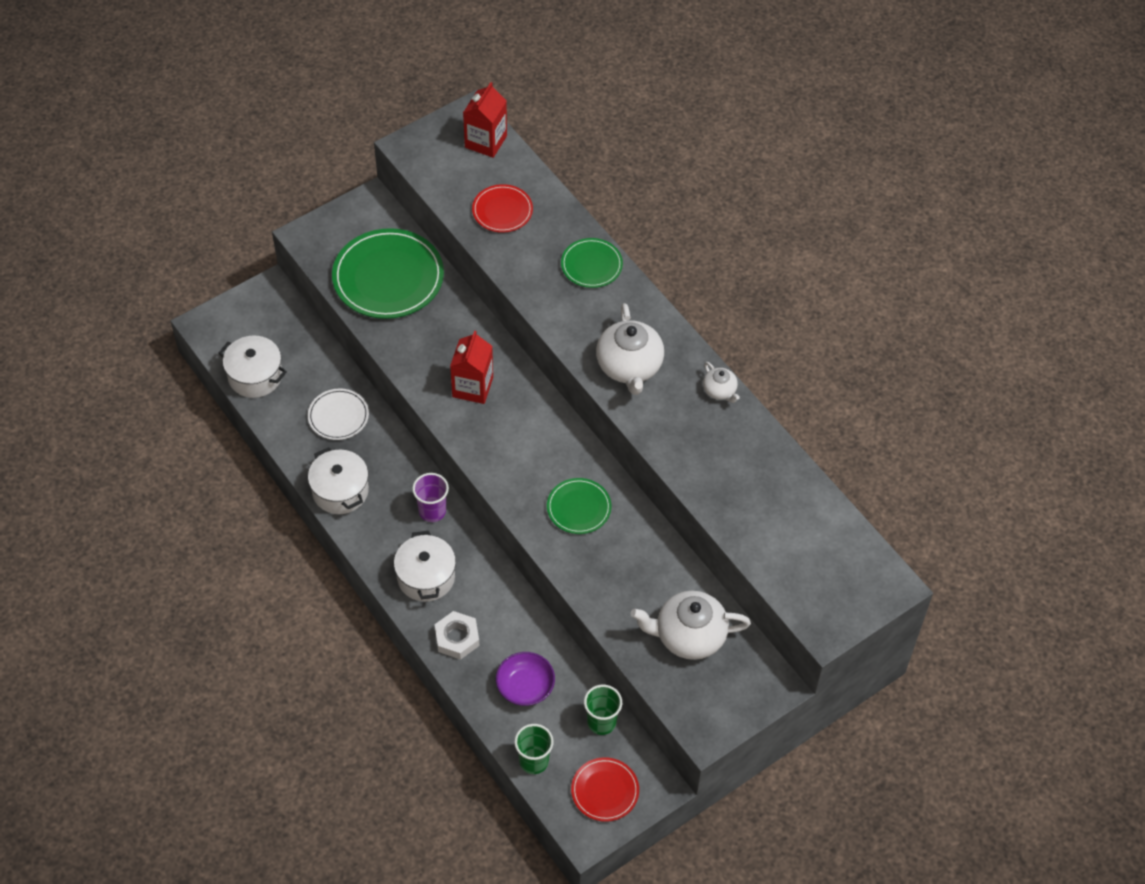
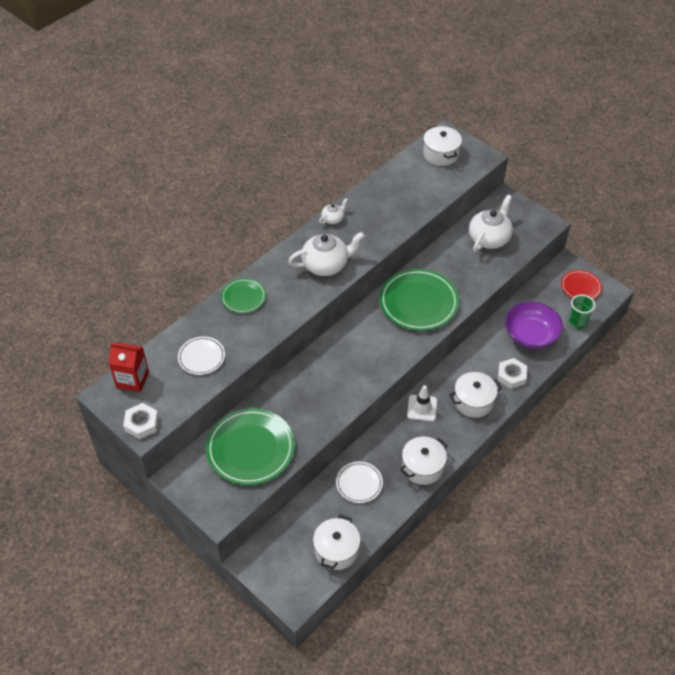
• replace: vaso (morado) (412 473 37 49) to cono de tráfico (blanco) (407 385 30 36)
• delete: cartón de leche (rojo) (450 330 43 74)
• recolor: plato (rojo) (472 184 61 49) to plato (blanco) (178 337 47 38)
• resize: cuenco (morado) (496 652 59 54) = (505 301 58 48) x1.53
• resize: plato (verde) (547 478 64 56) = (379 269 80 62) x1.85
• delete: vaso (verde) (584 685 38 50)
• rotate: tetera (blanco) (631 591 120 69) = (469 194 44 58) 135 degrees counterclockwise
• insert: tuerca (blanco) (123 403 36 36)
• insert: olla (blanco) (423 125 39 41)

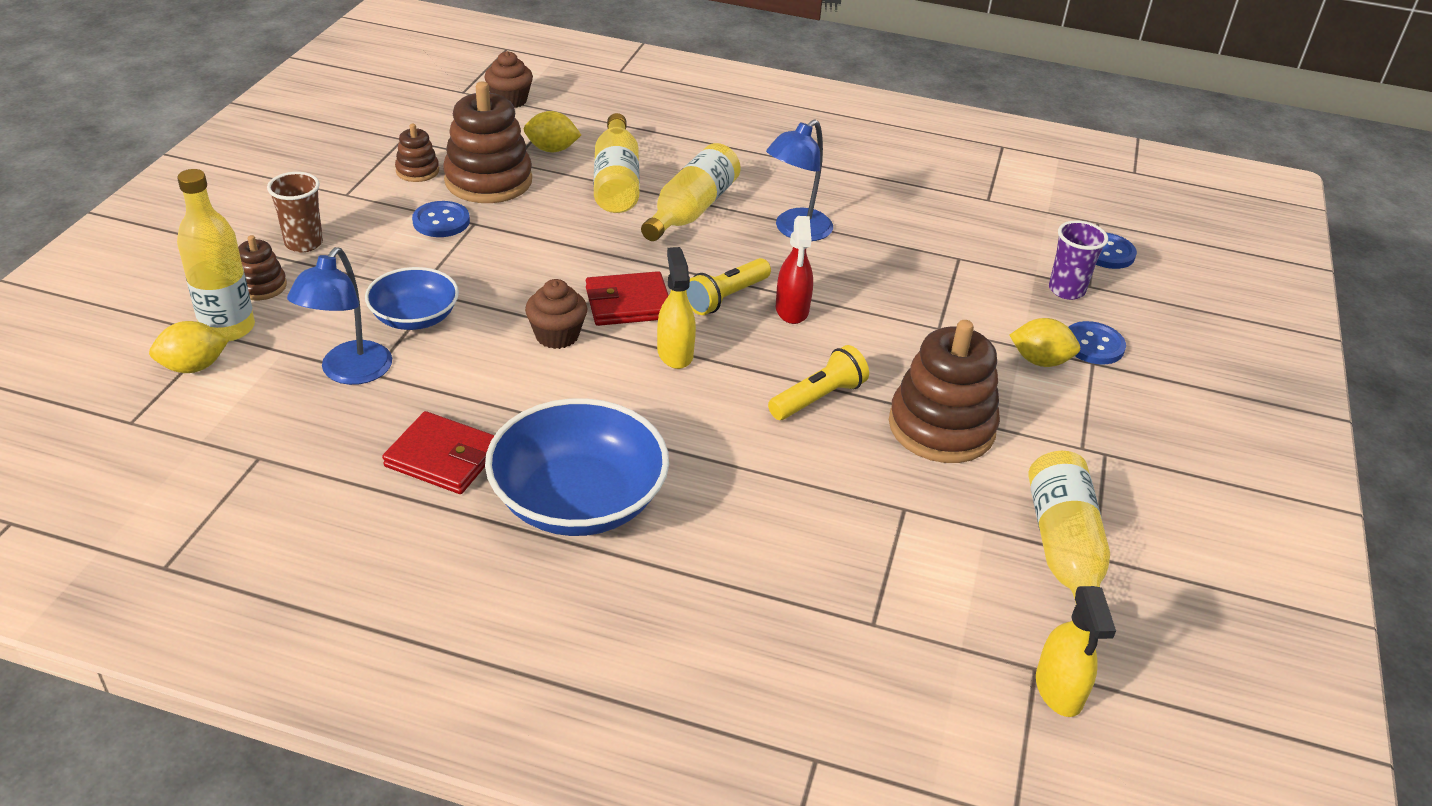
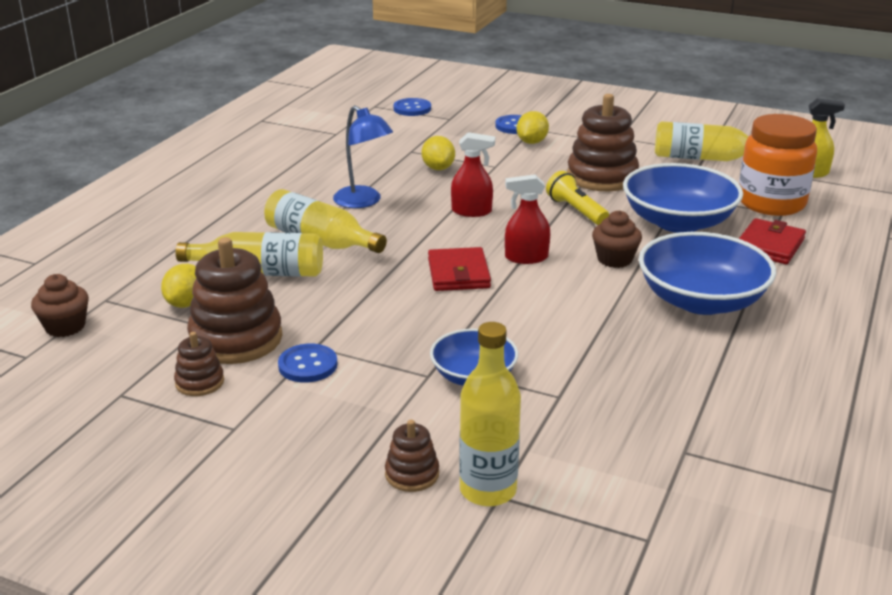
• move: limón (amarillo) (149 321 80 52) to (422 136 33 34)
• delete: vaso (marrón) (267 172 56 80)
• delete: lámpara (azul) (287 247 105 138)
• move: cartera (rojo) (382 411 113 83) to (739 218 67 46)
• move: magdalena (marrón) (525 279 62 70) to (592 210 50 58)
• recolor: pulverizador (amarillo) (657 247 39 122) to pulverizador (rojo) (505 174 45 90)
• delete: lámpara de mano (amarillo) (685 258 86 57)
• delete: vaso (morado) (1049 220 59 80)
• insert: cuenco (azul) (623 163 120 70)
• insert: tarro (naranja) (739 114 78 102)

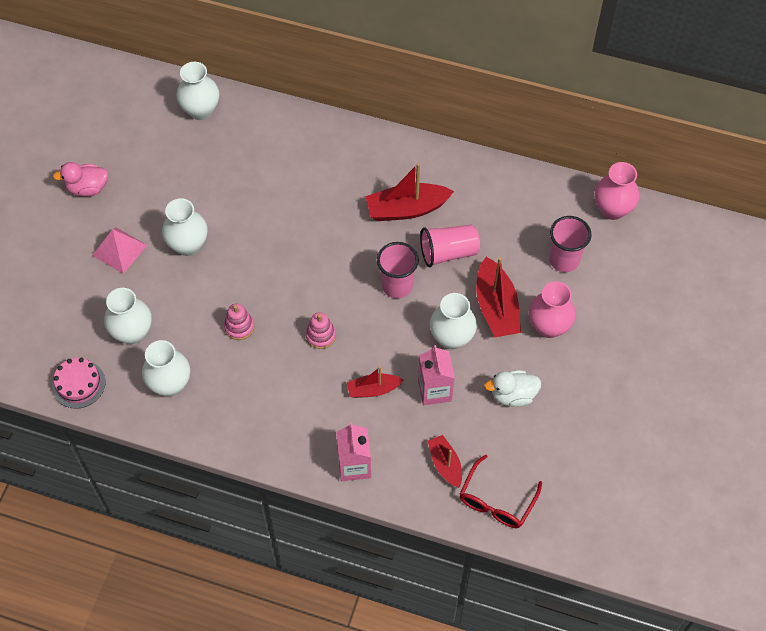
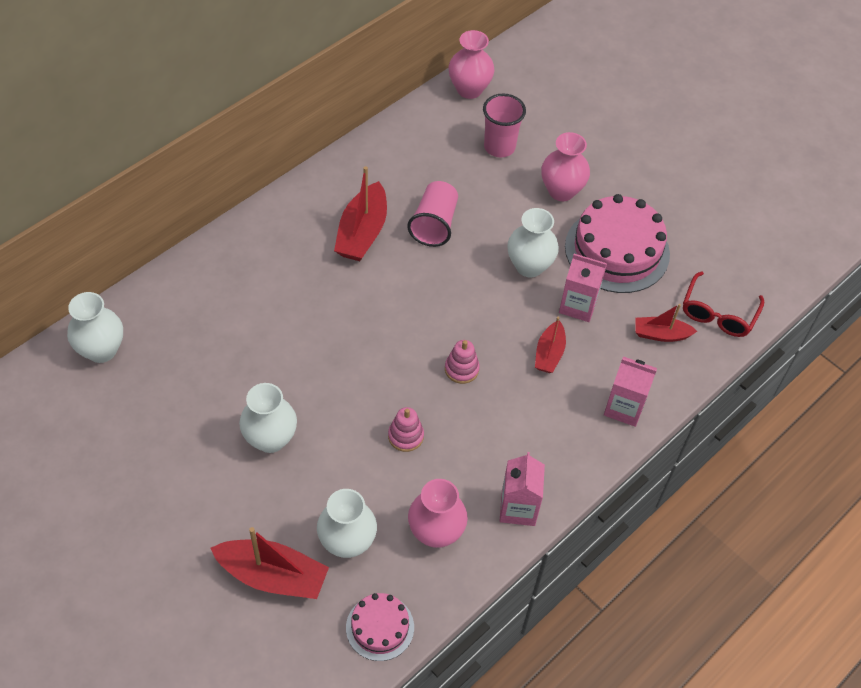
• delete: pato (rosa) (53 162 55 34)
• delete: pirámide (rosa) (92 227 55 47)
• recolor: florero (blanco) (142 340 48 56) to florero (rosa) (408 479 60 69)
• delete: vaso (rosa) (377 242 42 56)
• rotate: gafas (rojo) (459 454 83 74) = (683 271 81 66) 60 degrees clockwise
• move: barco (rojo) (476 257 45 80) to (210 527 119 72)
• replace: pato (blanco) (484 370 57 37) to tarta (rosa) (565 194 105 99)
• insert: cartón de leche (rosa) (500 452 45 74)

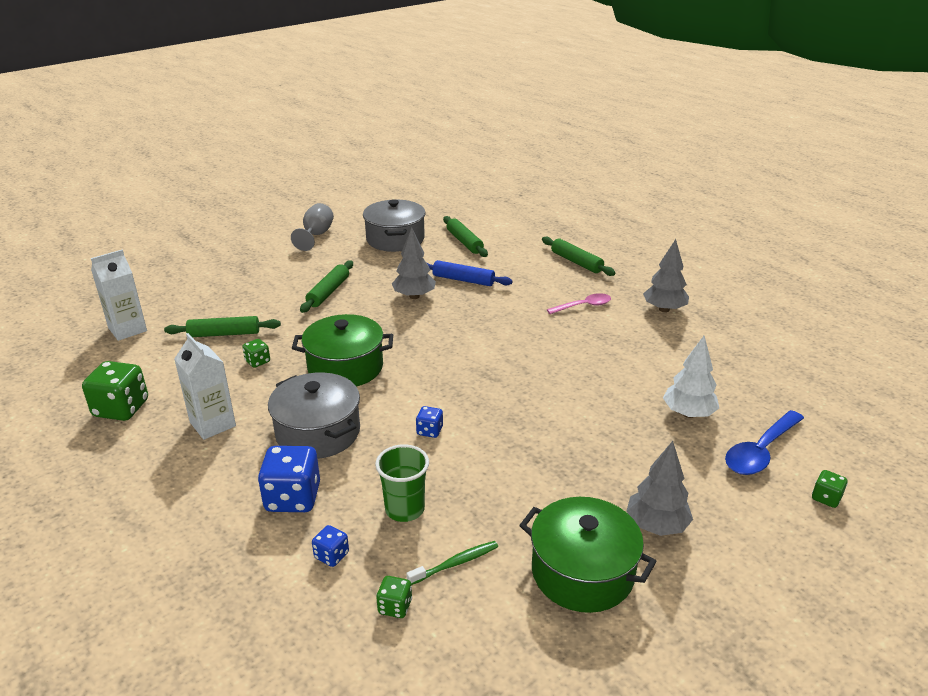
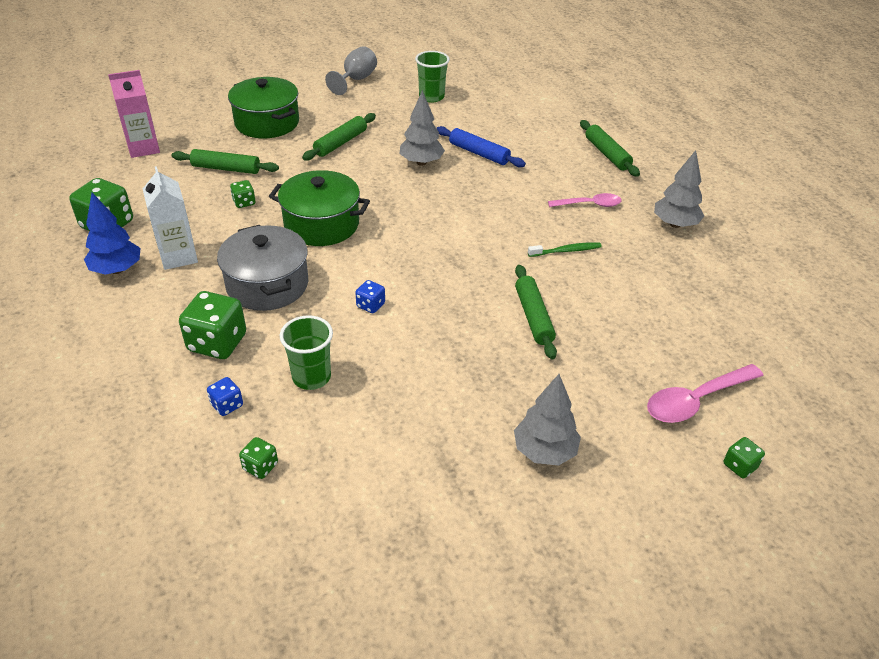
• recolor: cartón de leche (blanco) (91 250 56 91) to cartón de leche (rosa) (108 70 52 88)
• recolor: dado (azul) (258 446 62 66) to dado (verde) (179 291 67 68)
• replace: olla (gris) (363 199 62 53) to vaso (verde) (415 51 35 52)
• move: cepillo de dientes (verde) (406 541 92 44) to (528 242 74 15)
• move: rodillo (verde) (443 216 45 41) to (515 265 42 94)
• move: olla (verde) (519 497 138 116) to (228 77 71 61)
• delete: árbol (blanco) (663 336 56 82)
• recolor: cuchara (azul) (725 410 79 65) to cuchara (rosa) (647 364 117 59)
• insert: árbol (azul) (84 193 57 82)

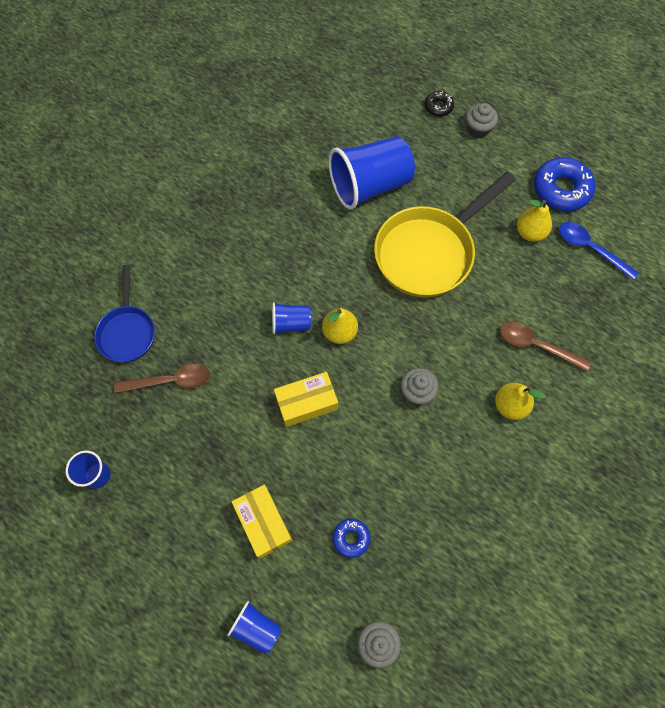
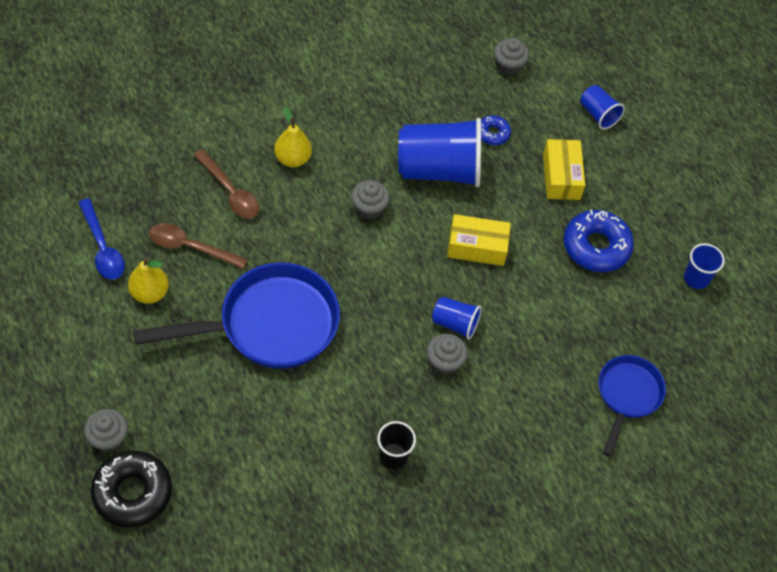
• move: cuchara (marrón) (114 364 96 29) to (149 223 99 46)
• delete: pera (amarillo) (322 308 36 36)
• move: vaso (azul) (329 136 86 74) to (398 118 83 69)
• recolor: sartén (amarillo) (374 172 142 126) to sartén (azul) (133 262 207 107)
• resize: rosquilla (negro) (424 91 30 26) = (91 450 81 78) x1.92
• move: rosquilla (azul) (534 157 61 54) to (564 210 70 62)
• insert: vaso (negro) (377 421 39 48)
• insert: magdalena (gris) (427 333 40 42)

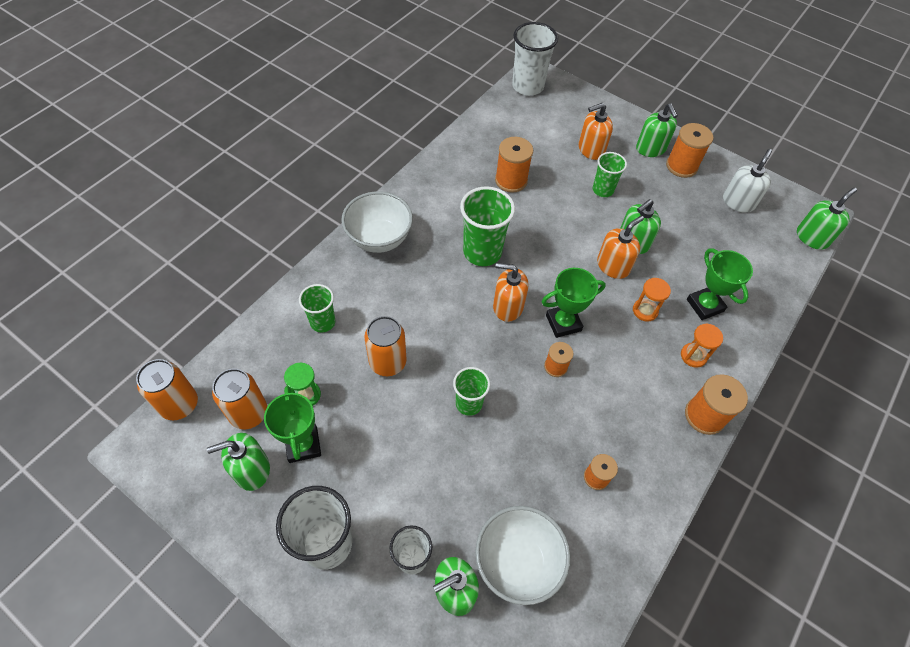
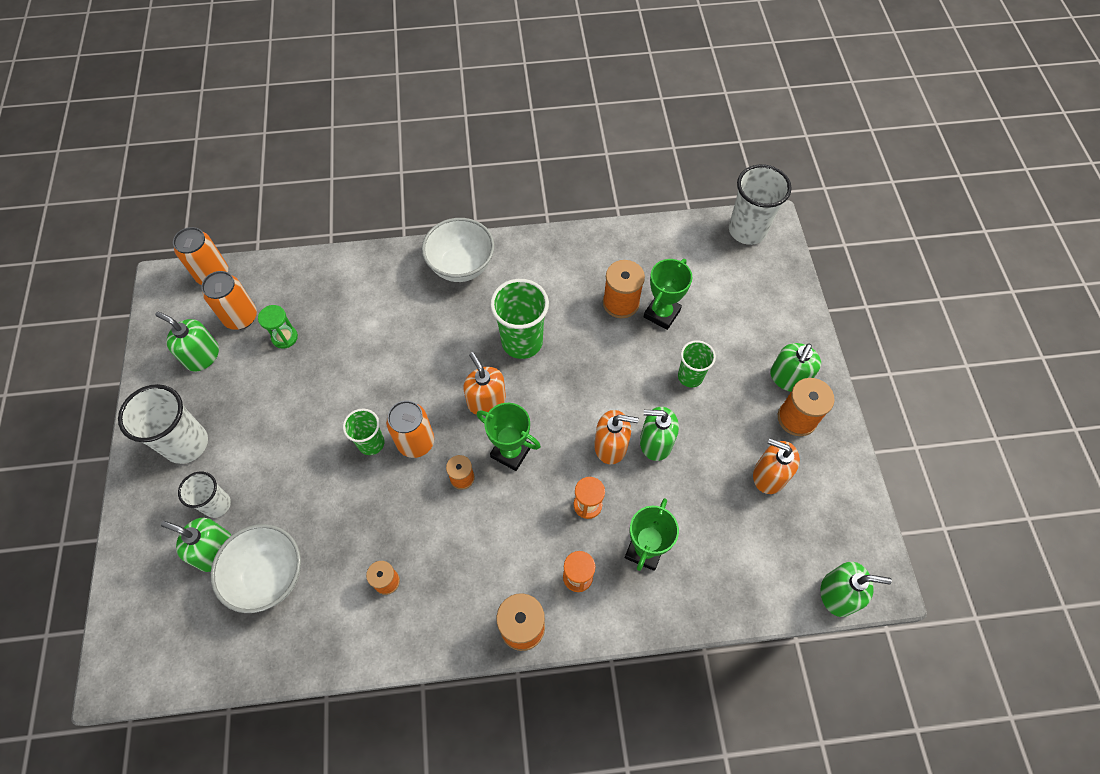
• move: trofeo (verde) (264 386 57 77) to (644 259 48 71)
• delete: vaso (verde) (299 284 37 49)
• move: lata (naranja) (364 316 43 60) to (386 401 48 57)
• move: dispensador de jabón (naranja) (579 103 34 57) to (753 438 47 56)
• delete: dispensador de jabón (blanco) (723 149 49 64)

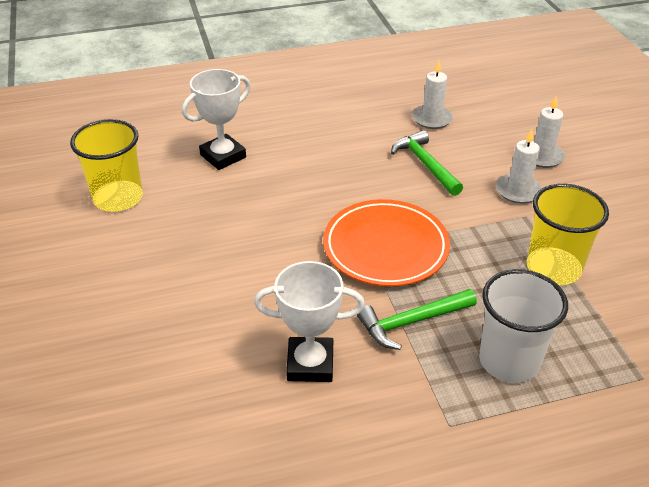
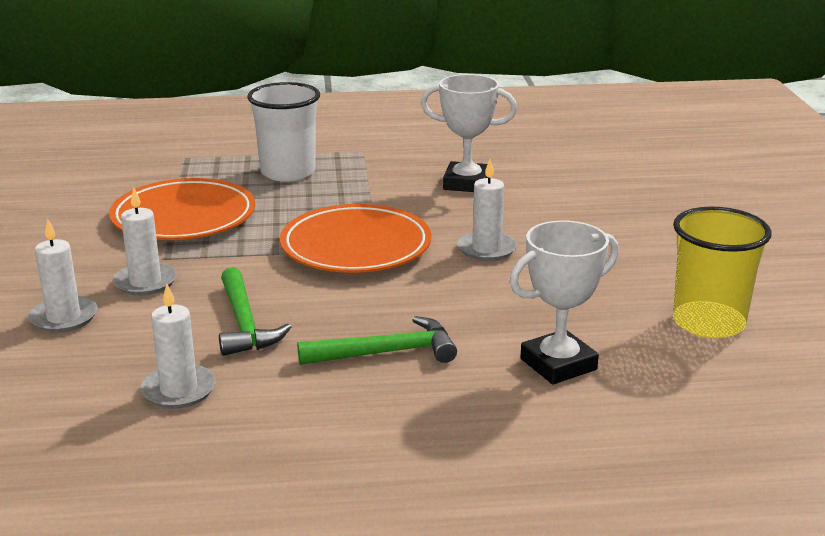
• move: martillo (verde) (357 289 120 61) to (297 316 160 49)
• replace: vaso (amarillo) (527 184 82 101) to plato (naranja) (109 178 146 62)
• insert: vela (blanco) (457 159 60 102)

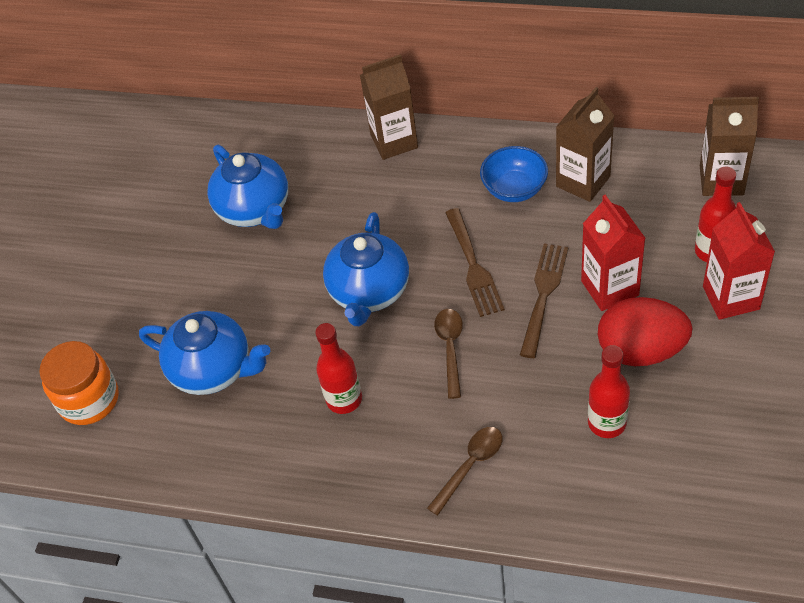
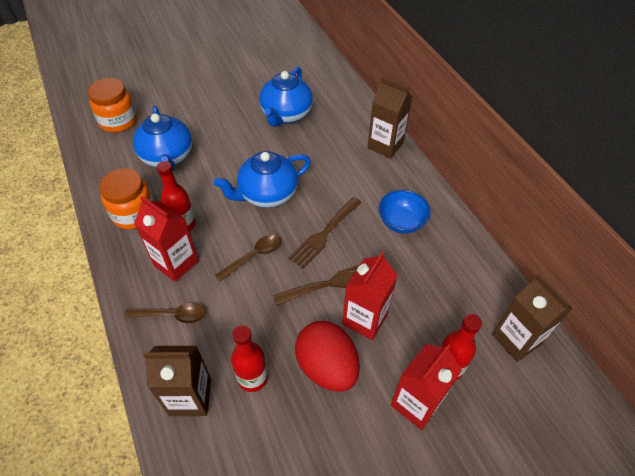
• move: cartón de leche (marrón) (556 87 58 115) to (143 346 68 70)
• insert: tarro (naranja) (99 168 54 61)
• insert: cartón de leche (rojo) (134 196 64 86)

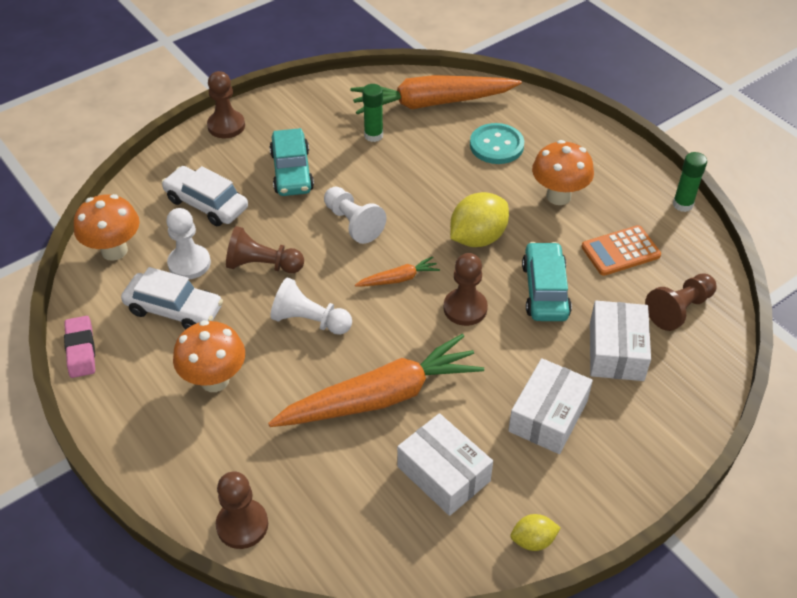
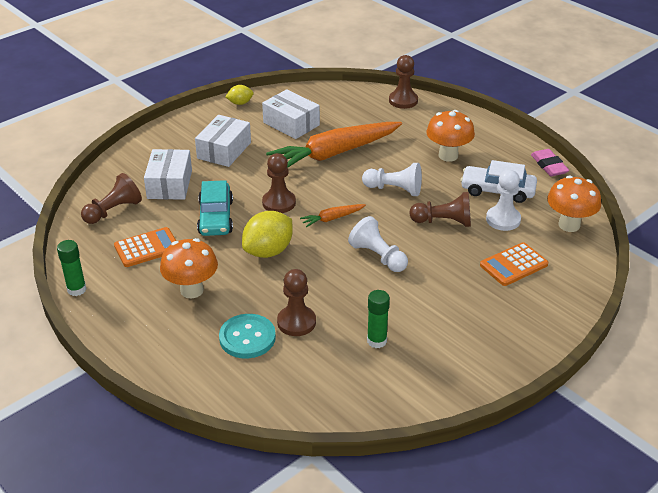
• replace: coche (blanco) (162 166 86 60) to calculadora (naranja) (480 242 68 44)
• move: peón (marrón) (207 71 38 67) to (277 269 39 67)
• delete: coche (turquesa) (269 128 45 68)
• delete: zanahoria (naranja) (350 75 172 39)

